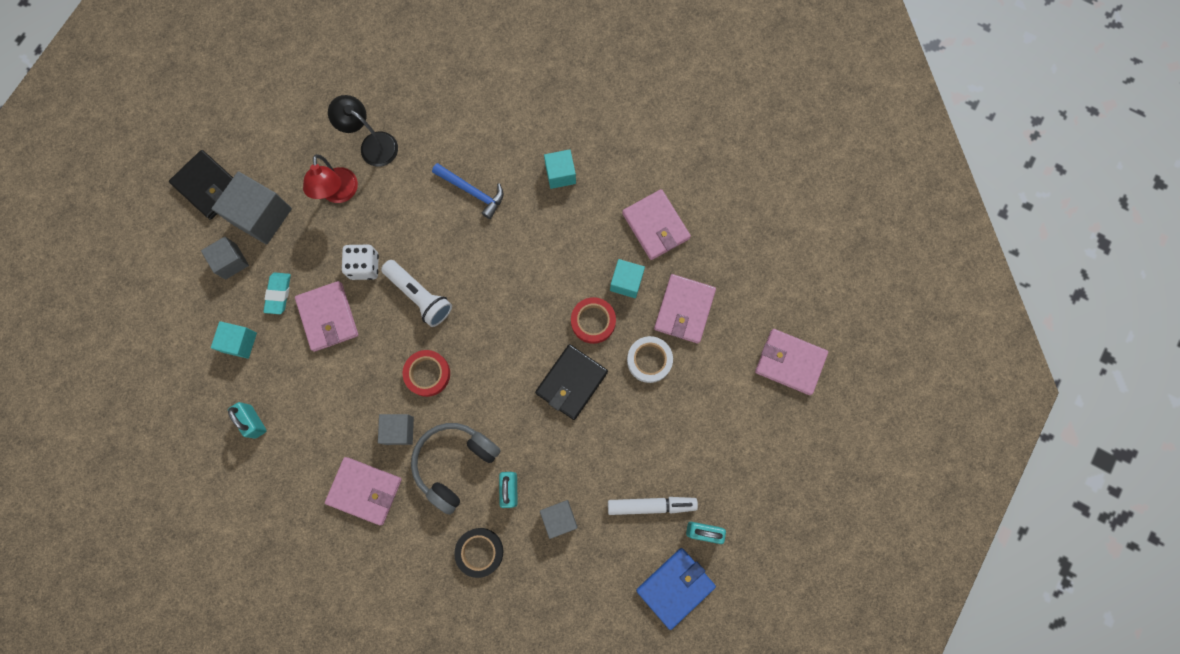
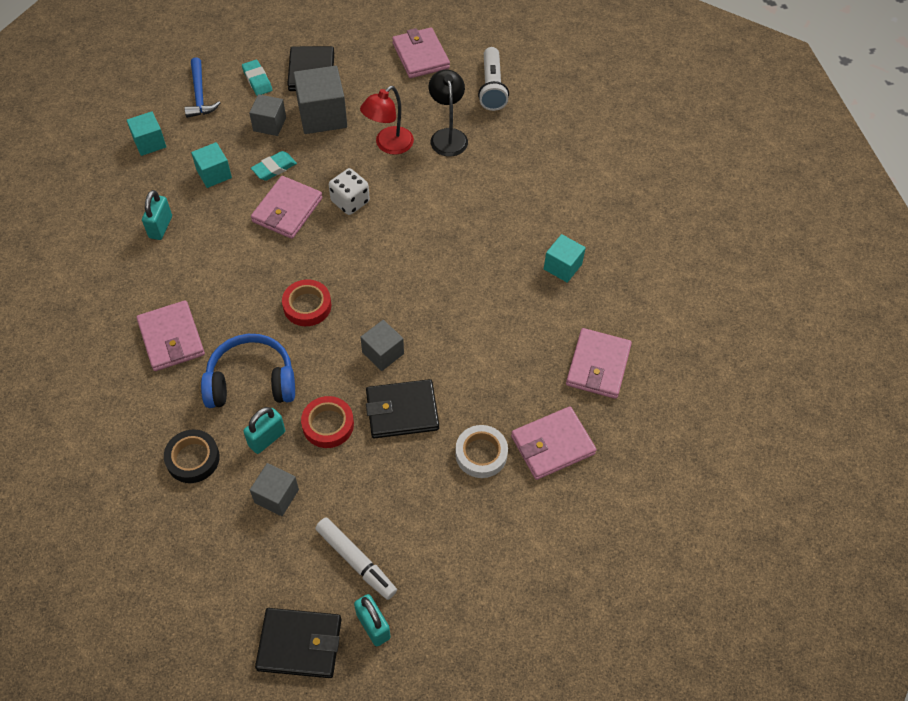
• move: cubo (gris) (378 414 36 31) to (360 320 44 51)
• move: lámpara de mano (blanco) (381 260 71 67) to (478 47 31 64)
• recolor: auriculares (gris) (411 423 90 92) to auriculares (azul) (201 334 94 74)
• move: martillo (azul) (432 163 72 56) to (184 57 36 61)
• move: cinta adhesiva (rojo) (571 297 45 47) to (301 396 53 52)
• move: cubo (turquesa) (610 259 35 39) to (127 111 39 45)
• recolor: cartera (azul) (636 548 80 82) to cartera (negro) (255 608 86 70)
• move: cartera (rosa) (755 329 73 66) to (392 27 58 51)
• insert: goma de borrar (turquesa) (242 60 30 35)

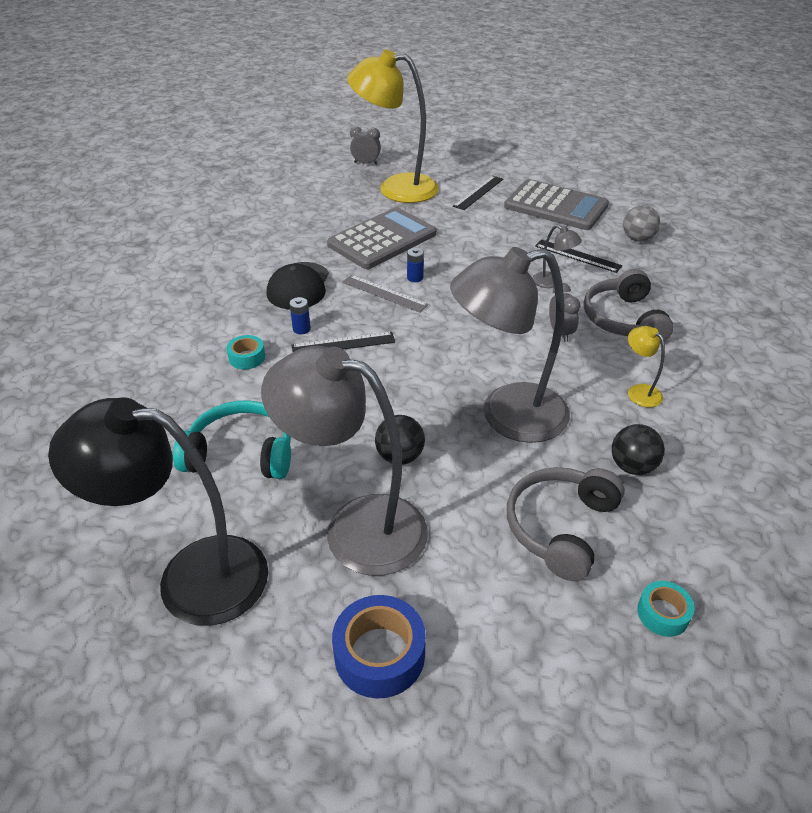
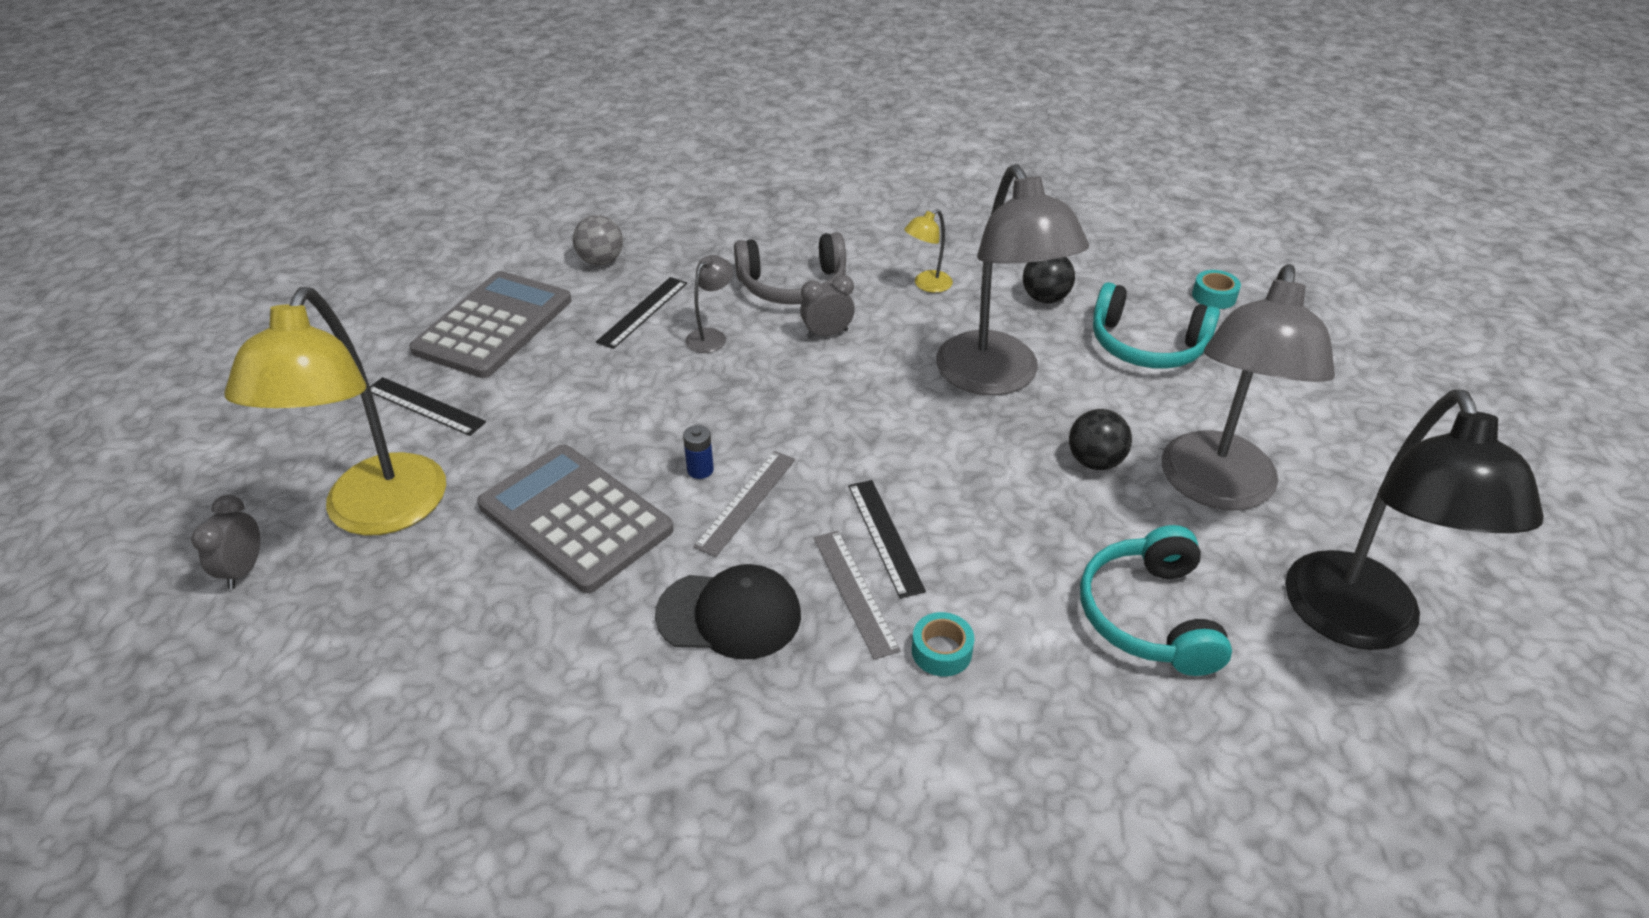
• replace: pila (azul) (289 297 22 37) to regla (gris) (814 531 87 129)
• delete: cinta adhesiva (azul) (332 595 94 103)
• recolor: auriculares (gris) (507 467 118 114) to auriculares (turquesa) (1093 282 127 87)

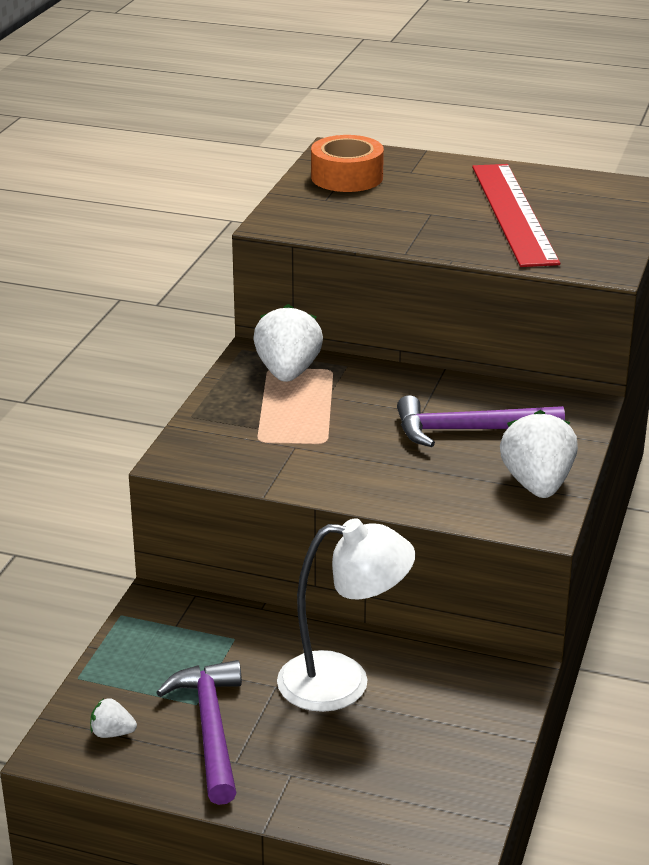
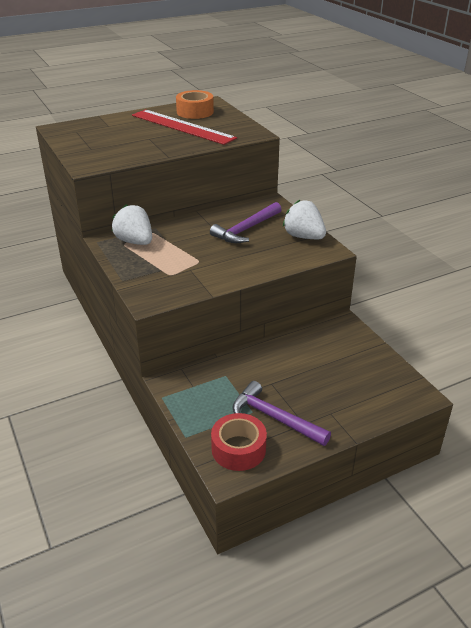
• replace: fresa (blanco) (90 698 47 40) to cinta adhesiva (rojo) (211 413 56 58)
• delete: lámpara (blanco) (277 518 138 194)
• move: cinta adhesiva (naranja) (311 135 73 57) to (176 90 38 29)

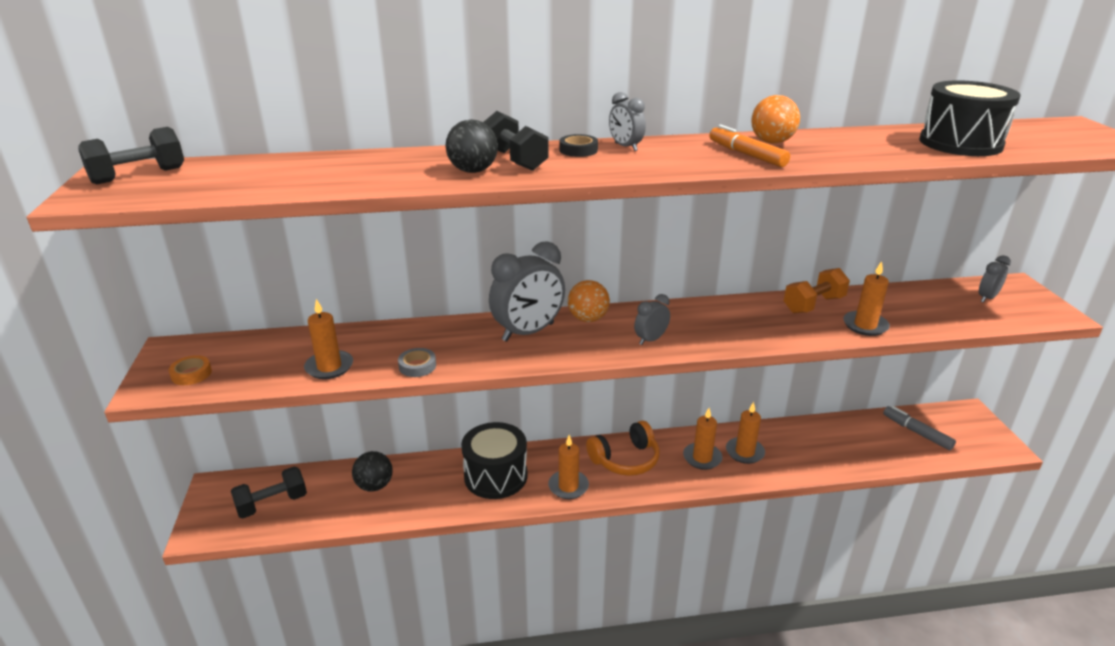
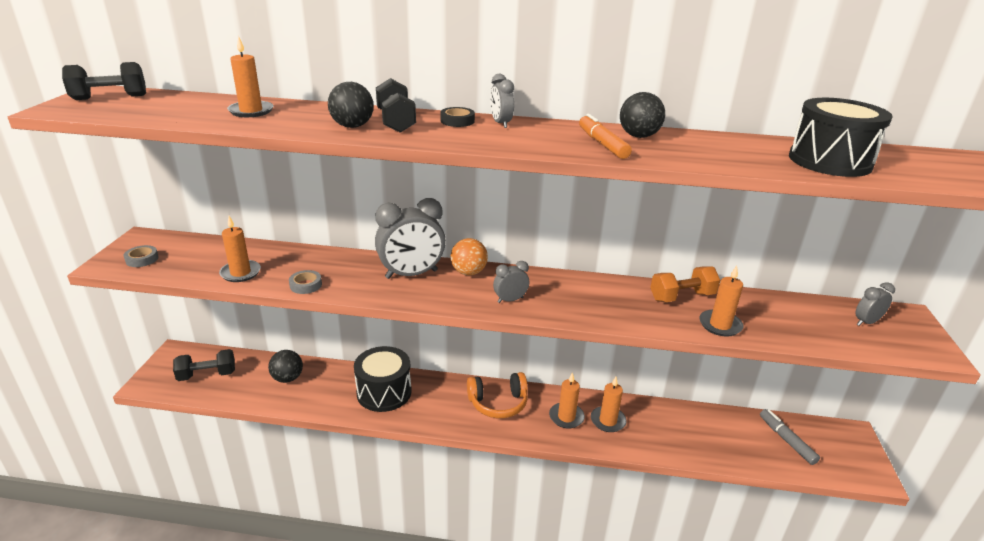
• recolor: cinta adhesiva (naranja) (169 355 43 30) to cinta adhesiva (gris) (124 245 35 22)
• move: vela (naranja) (548 435 41 64) to (227 36 46 81)
• recolor: pelota (naranja) (751 95 49 49) to pelota (negro) (620 92 45 46)

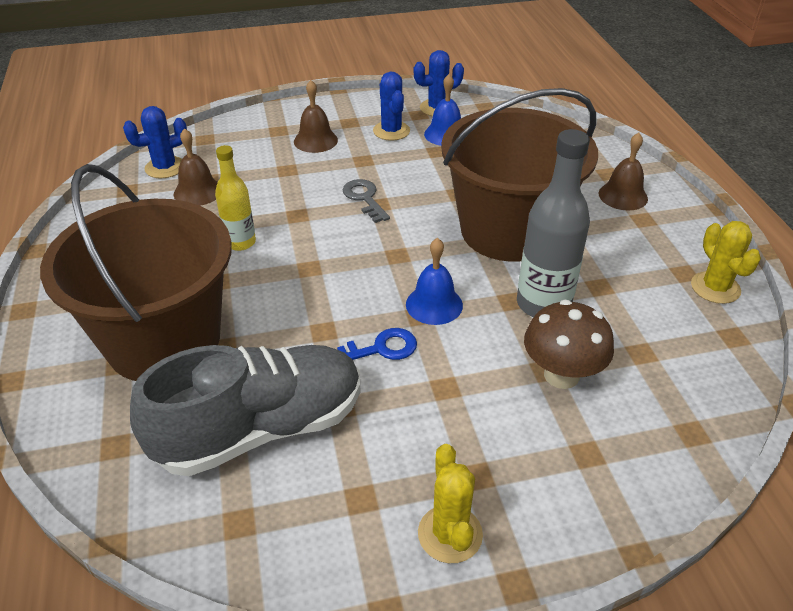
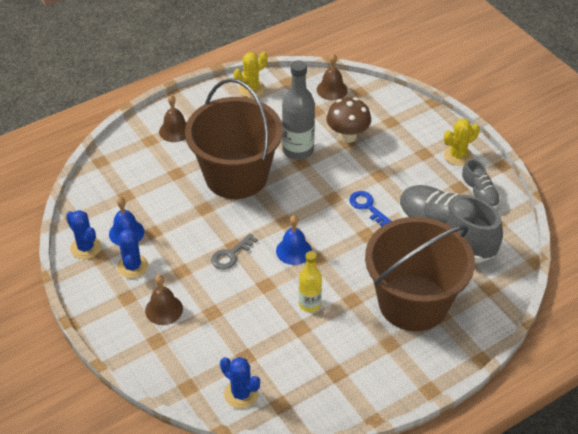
• move: campana (marrón) (174 128 44 78) to (317 54 31 46)
• rotate: cactus (azul) (373 72 37 69) = (117 221 31 57) 60 degrees counterclockwise
• move: campana (azul) (406 238 57 87) to (276 215 36 50)
• insert: zapato (gris) (461 159 39 50)

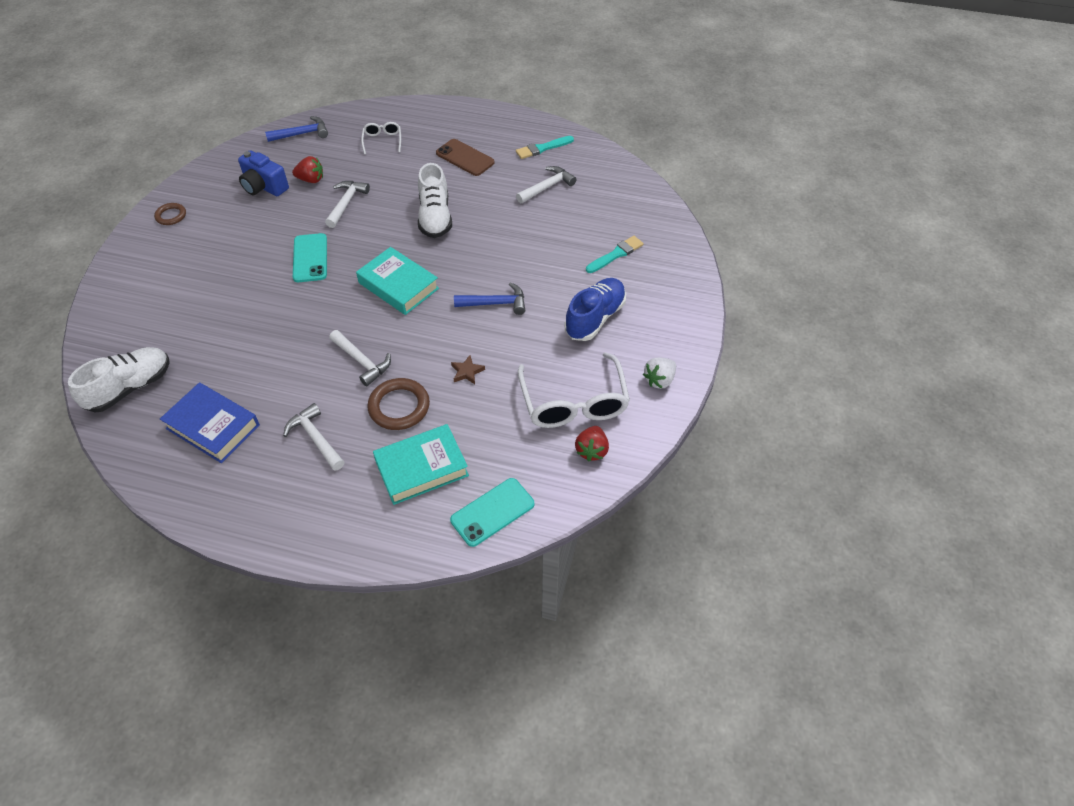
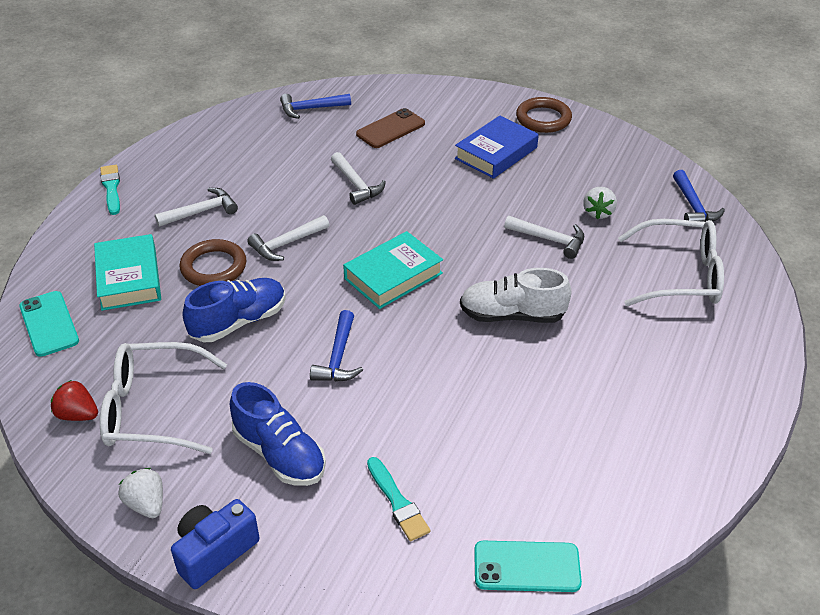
• replace: zapato (blanco) (68 347 102 66) to martillo (azul) (280 94 71 25)
• resize: anillo (marrón) (154 203 32 22) = (516 97 56 36) x1.68
• move: libro (azul) (160 382 100 81) to (455 116 84 63)
• move: cámara (azul) (238 150 51 46) to (171 499 88 90)
• recolor: fresa (rojo) (292 156 31 27) to fresa (blanco) (583 187 34 32)
• move: móvil (turquesa) (293 233 34 49) to (474 541 108 51)
• resize: gafas (blanco) (361 122 40 32) = (618 219 106 87) x2.03
• move: móvil (marrón) (436 139 59 37) to (356 108 69 40)
• replace: estrella (marrón) (451 355 34 29) to zapato (azul) (183 278 103 64)
• move: pincel (turquesa) (516 136 58 23) to (100 165 20 50)
• move: martillo (blanco) (516 166 61 37) to (331 152 55 53)

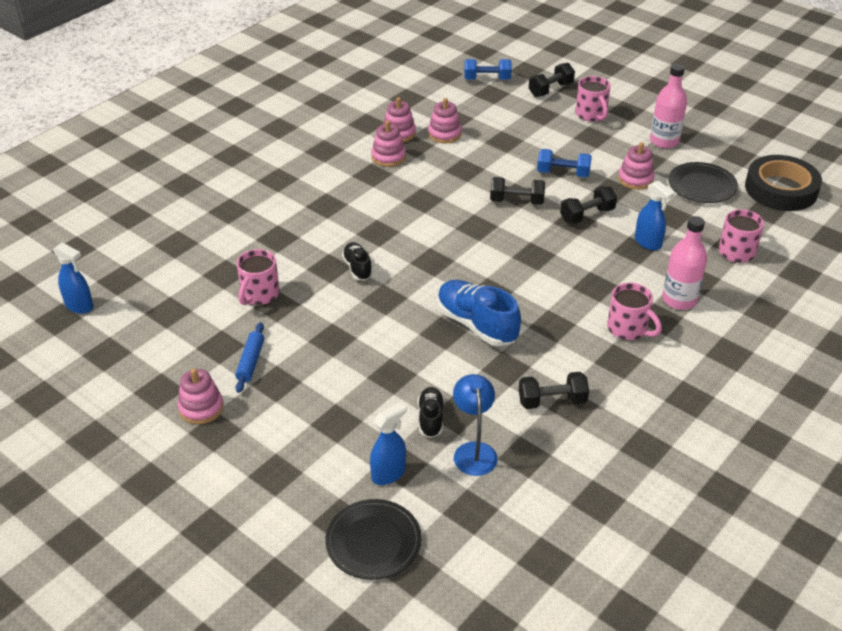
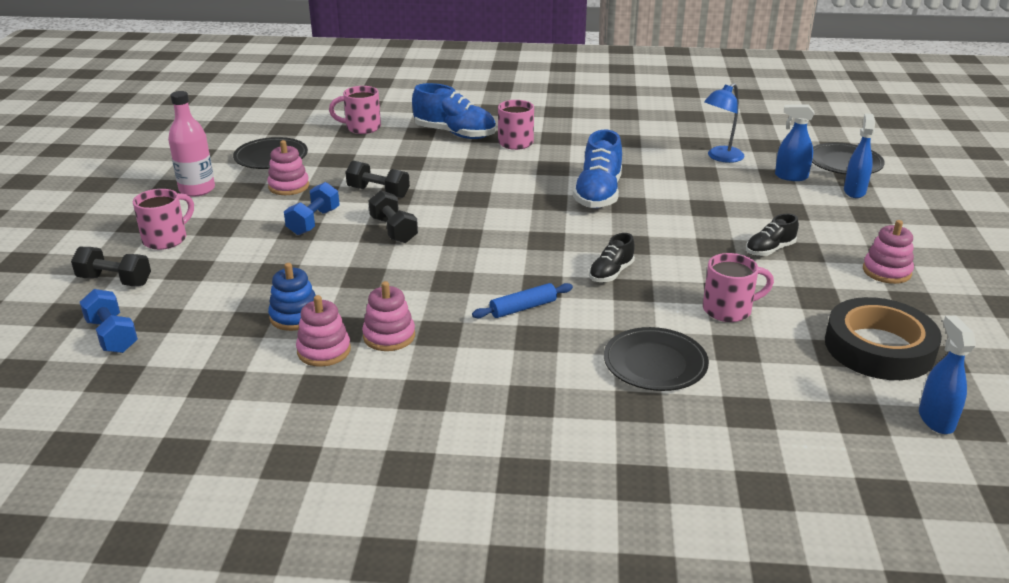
• move: rodillo (azul) (235 322 29 71) to (472 283 101 35)
• move: zapato (negro) (418 387 26 51) to (746 214 53 42)
• recolor: juguete apilable (rosa) (428 98 34 45) to juguete apilable (azul) (268 263 48 68)
• delete: mancuerna (negro) (519 372 70 37)
• rotate: mancuerna (azul) (537 149 55 28) = (284 182 56 53) 45 degrees clockwise
• move: pulverizador (azul) (635 180 40 71) to (844 113 31 85)
• replace: botella (rosa) (662 216 45 94) to zapato (azul) (412 83 84 56)
• move: cinta adhesiva (negro) (745 155 77 56) to (825 297 117 83)
• insert: plato (negro) (604 327 105 64)

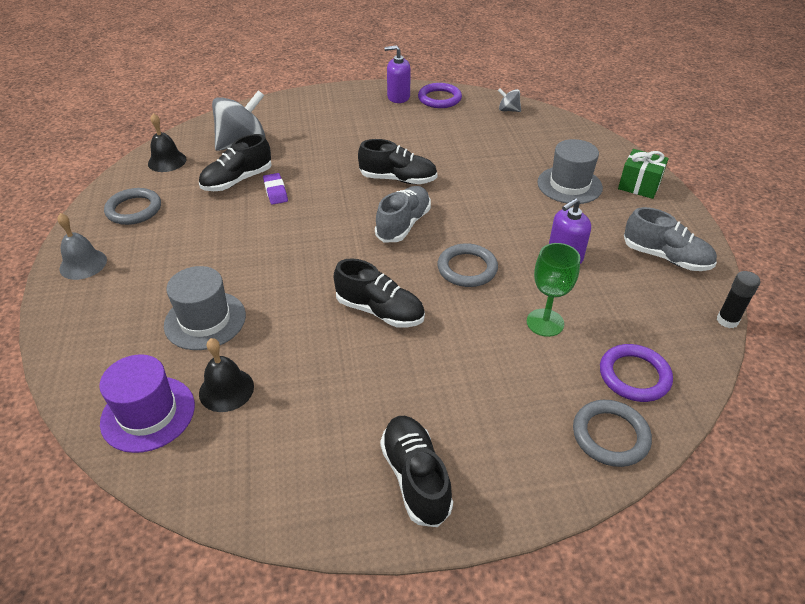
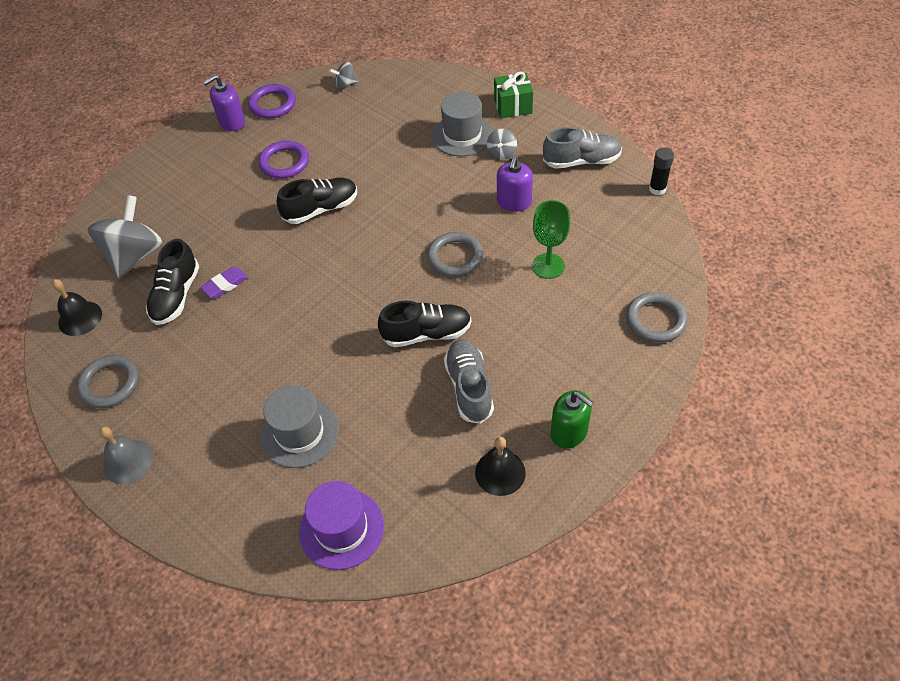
• move: campana (negro) (199 338 55 74) to (475 437 51 59)
• rotate: goma de borrar (morado) (263 173 25 32) = (200 267 48 31) 75 degrees counterclockwise
• move: zapato (gris) (375 186 56 56) to (444 340 50 84)
• replace: zapato (negro) (380 416 73 111) to dispensador de jabón (verde) (551 390 43 59)
• move: anillo (morado) (600 344 73 58) to (259 141 50 38)
• insert: peonza (gris) (487 129 30 31)

